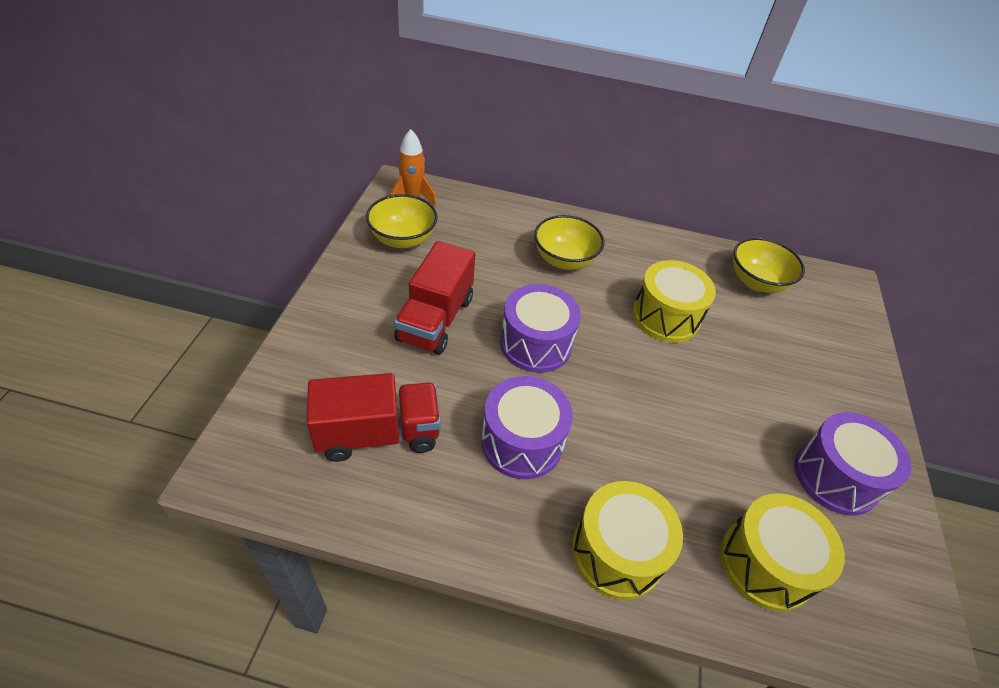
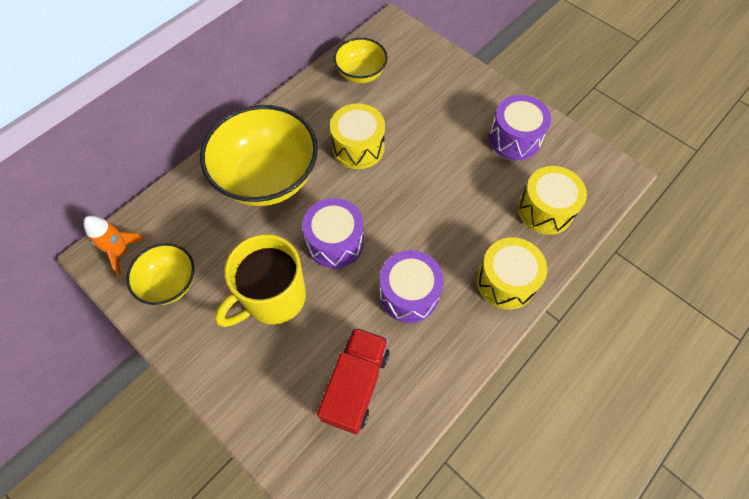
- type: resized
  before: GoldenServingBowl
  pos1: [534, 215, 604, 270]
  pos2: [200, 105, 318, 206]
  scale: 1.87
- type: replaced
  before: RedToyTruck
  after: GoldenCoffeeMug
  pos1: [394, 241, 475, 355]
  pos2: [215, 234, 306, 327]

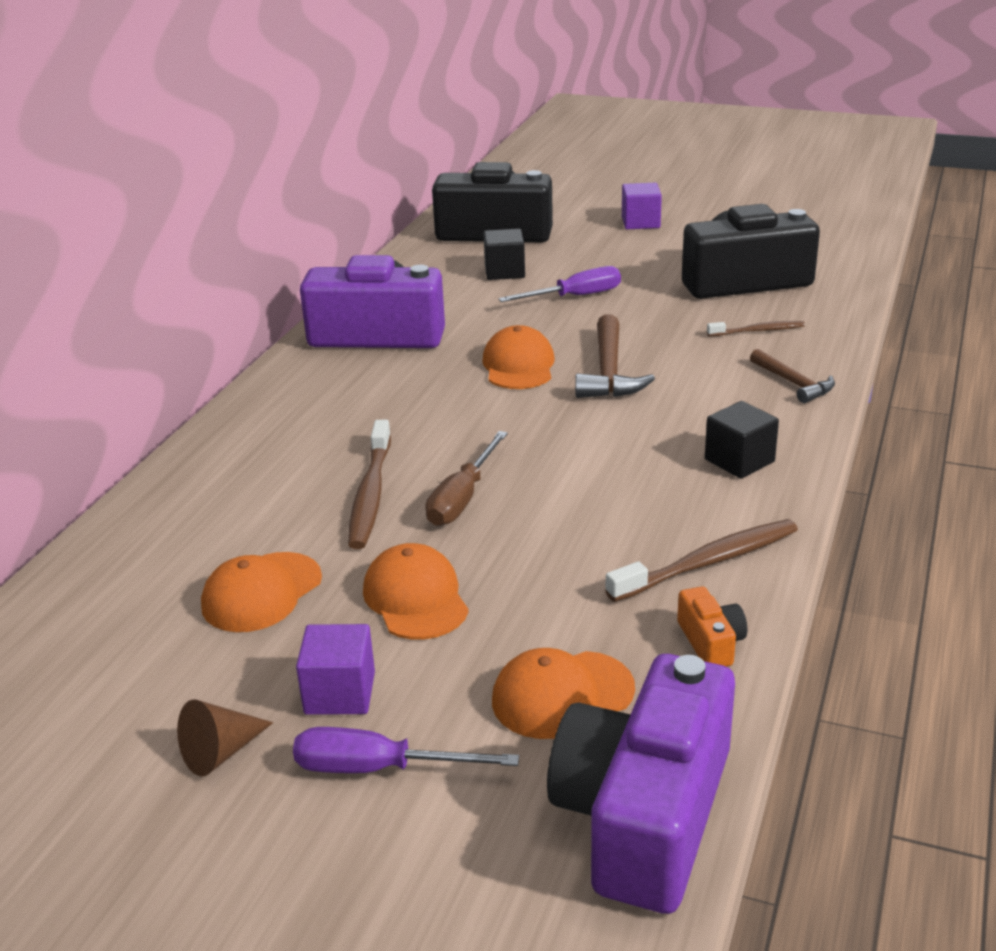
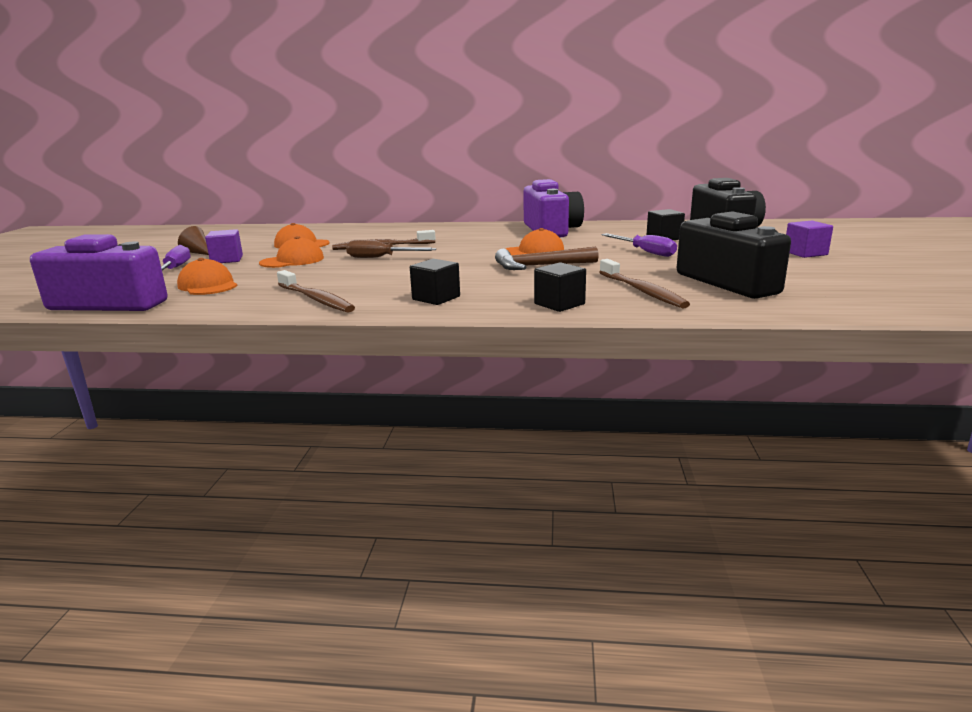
- type: replaced
  before: DarkBrownHammer
  after: JetBlackSolidCube
  pos1: [750, 349, 835, 403]
  pos2: [534, 262, 586, 312]
- type: resized
  before: DarkBrownToothBrush
  pos1: [707, 321, 805, 336]
  pos2: [600, 259, 690, 309]
  scale: 1.68
- type: removed
  before: OrangePhotoCamera
  pos1: [677, 586, 747, 667]

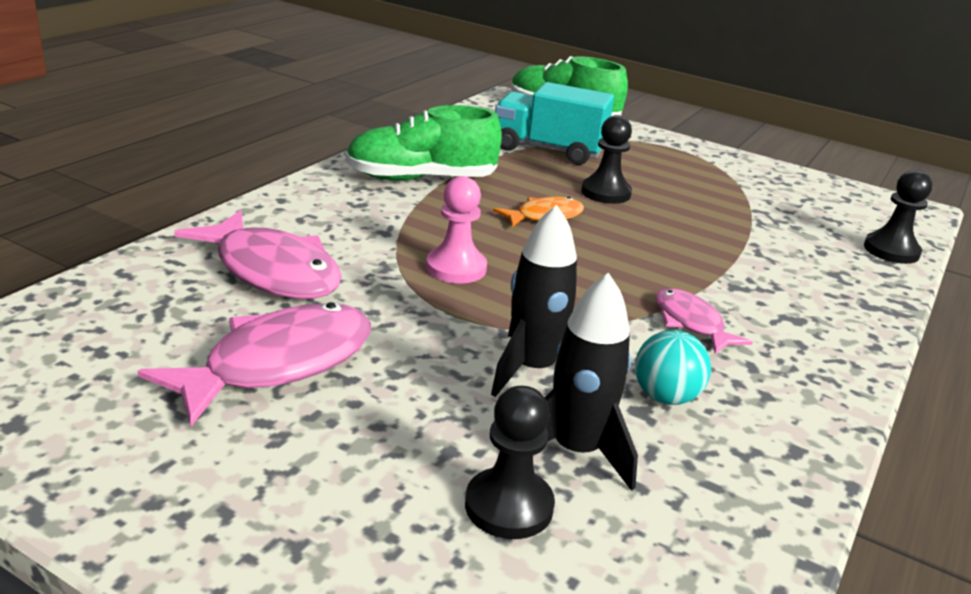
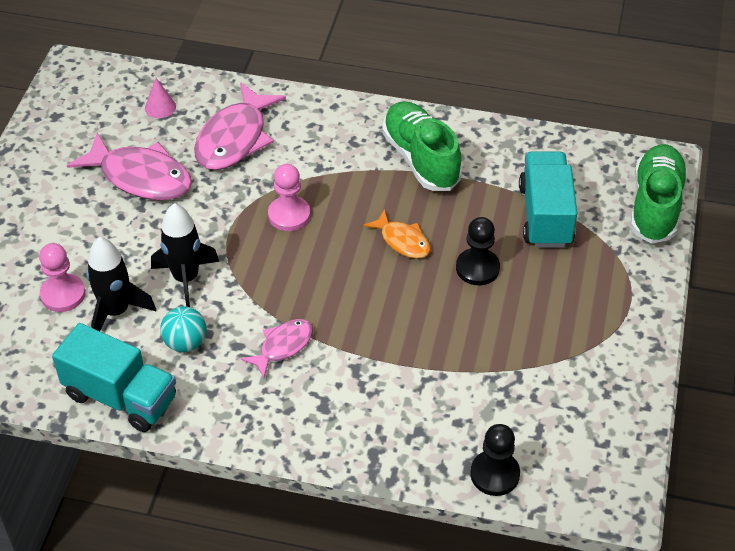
- type: recoloured
  before: JetBlackPawn
  after: PinkPawn
  pos1: [465, 386, 555, 539]
  pos2: [39, 243, 86, 312]
- type: added
  after: TurquoiseToyTruck
  pos2: [52, 323, 176, 432]
- type: added
  after: PinkCone
  pos2: [145, 78, 176, 118]

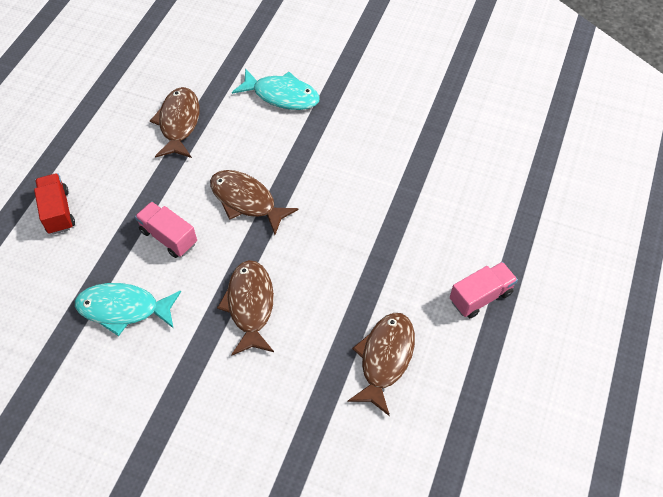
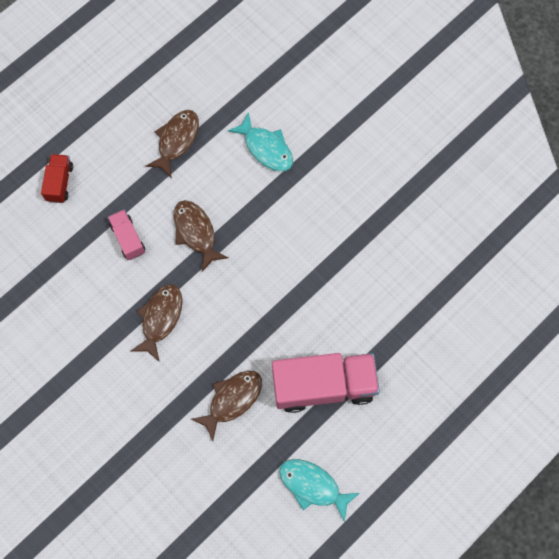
- type: resized
  before: PinkToyTruck
  pos1: [450, 262, 518, 318]
  pos2: [272, 353, 380, 413]
  scale: 2.03
- type: moved
  before: TurquoiseToyFish
  pos1: [75, 283, 181, 336]
  pos2: [279, 459, 360, 522]

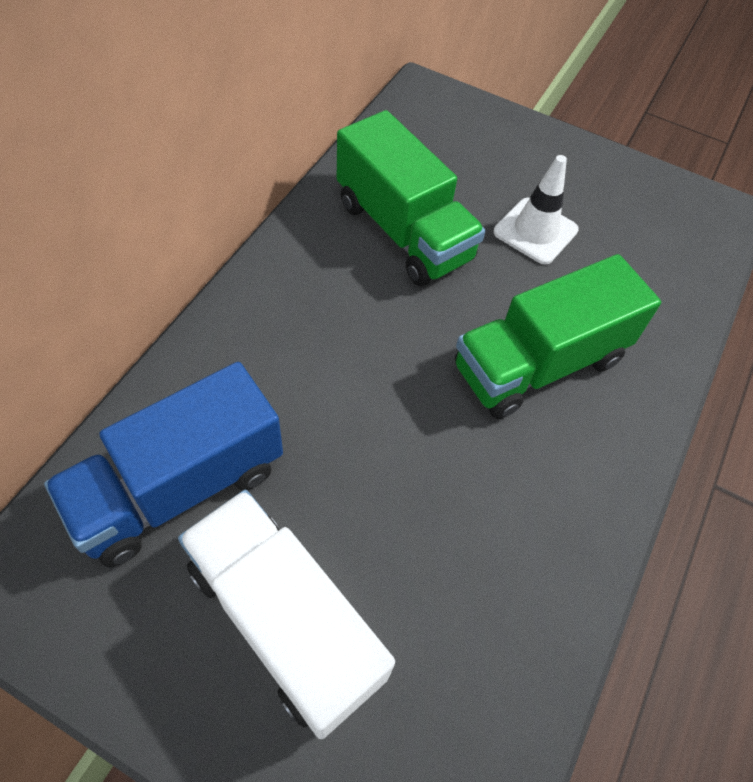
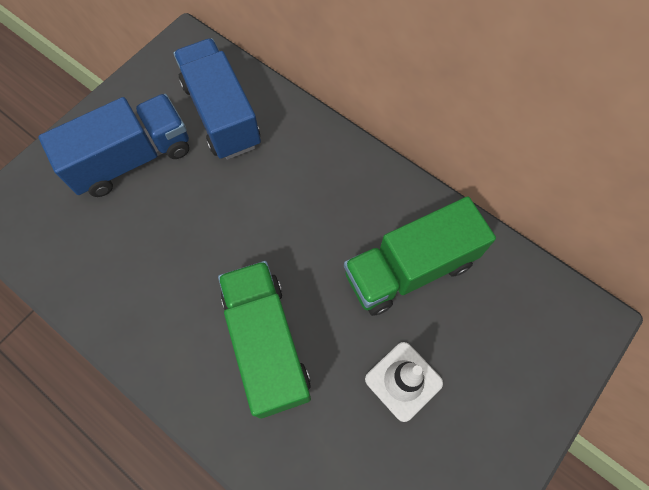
- type: recoloured
  before: PureWhiteToyTruck
  after: RoyalBlueToyTruck
  pos1: [178, 490, 395, 739]
  pos2: [38, 94, 189, 197]

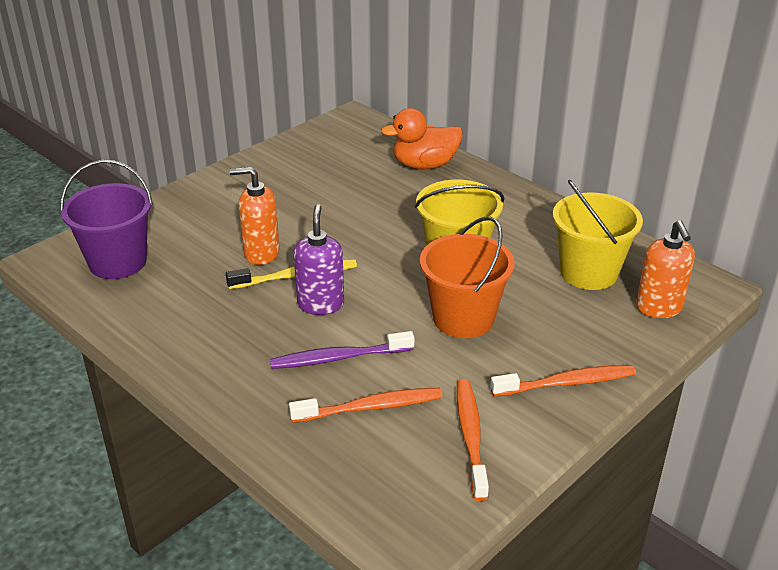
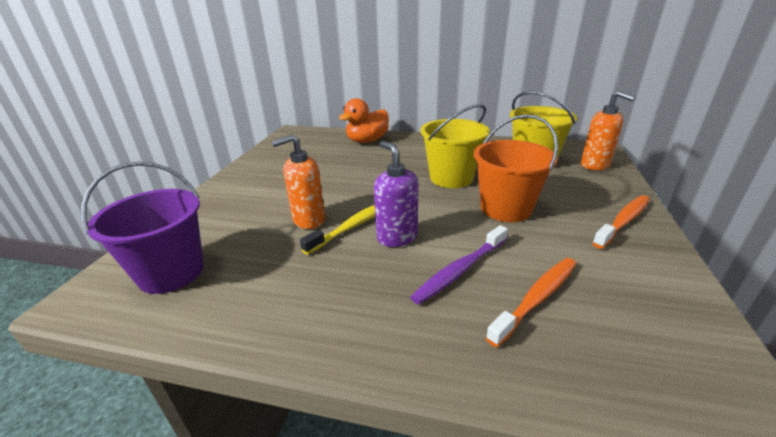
- type: removed
  before: OrangeToothBrush
  pos1: [457, 379, 489, 501]

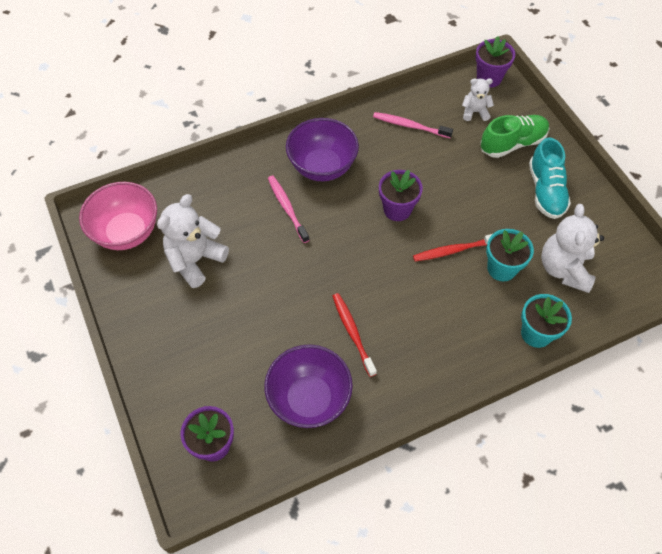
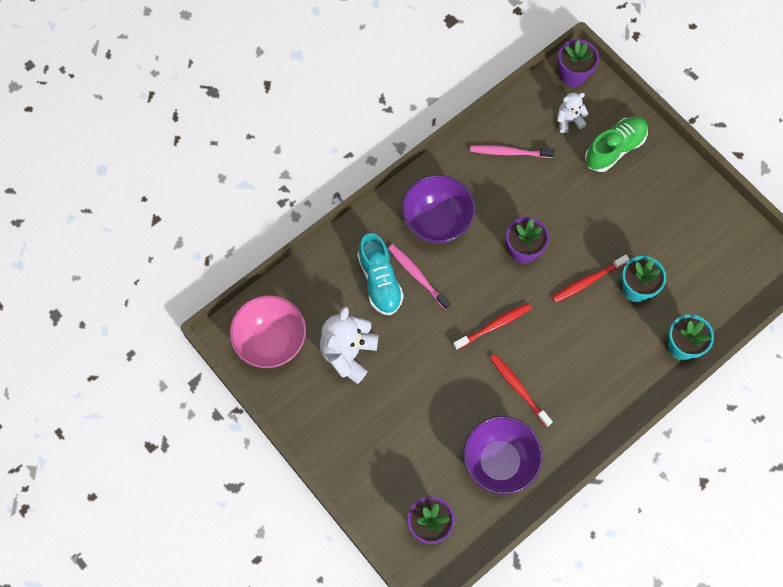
- type: moved
  before: TurquoiseLaceUpShoe
  pos1: [529, 137, 571, 219]
  pos2: [357, 233, 404, 315]
- type: added
  after: RedToothBrush
  pos2: [453, 303, 532, 350]
- type: removed
  before: PureWhiteTeddyBear
  pos1: [541, 204, 604, 293]

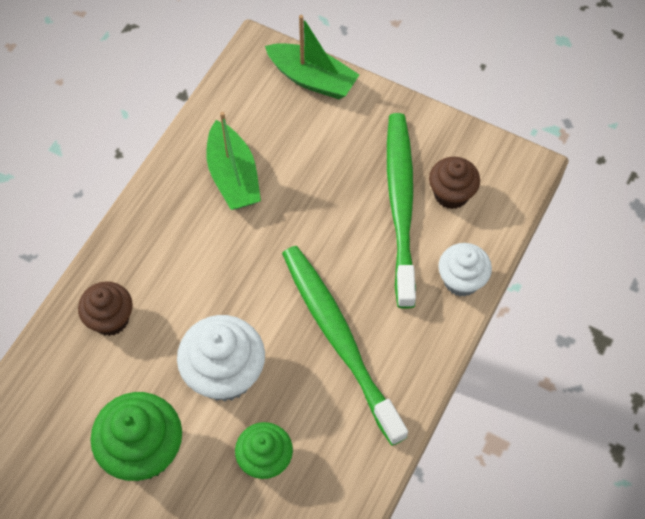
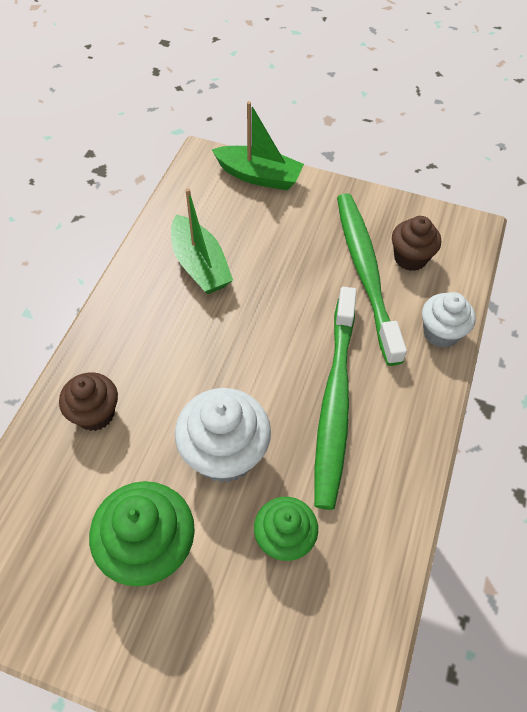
- type: turned
  before: EmeraldToothBrush
  pos1: [282, 246, 408, 446]
  pos2: [314, 287, 357, 510]
  turn: -135

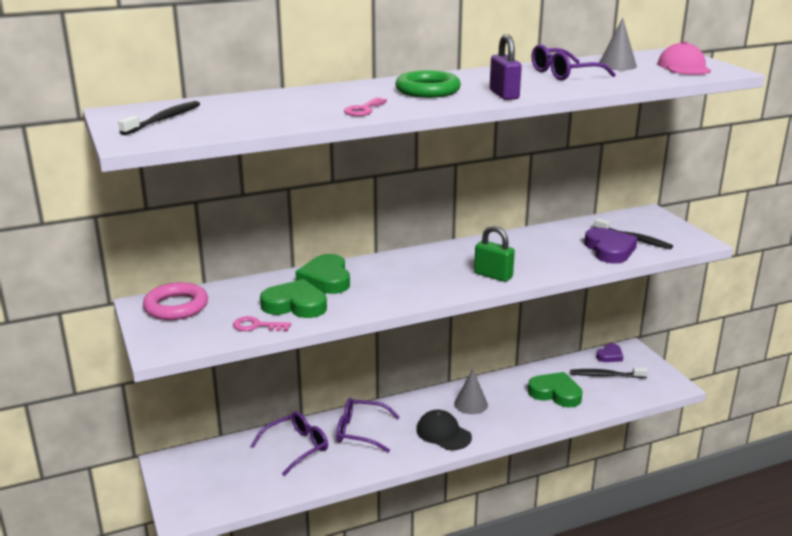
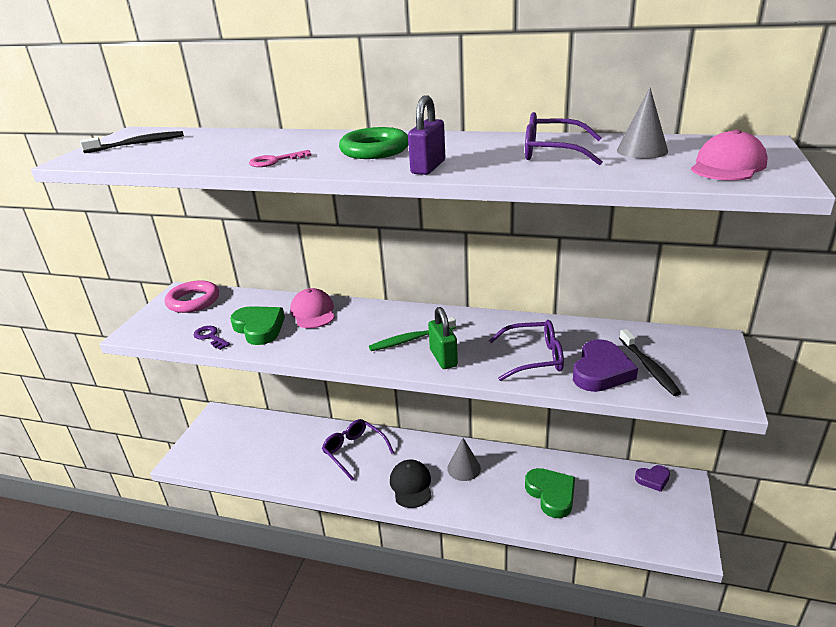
- type: recoloured
  before: PinkKey
  after: PurpleKey
  pos1: [233, 316, 291, 331]
  pos2: [194, 326, 230, 350]
- type: replaced
  before: EmeraldLoveHeart
  after: PinkPeakedCap
  pos1: [295, 254, 350, 294]
  pos2: [290, 288, 335, 328]
- type: added
  after: EmeraldToothBrush
  pos2: [369, 317, 456, 351]
- type: moved
  before: PurpleGlasses
  pos1: [251, 412, 328, 476]
  pos2: [489, 320, 564, 381]
- type: removed
  before: JetBlackToothBrush
  pos1: [570, 367, 648, 378]

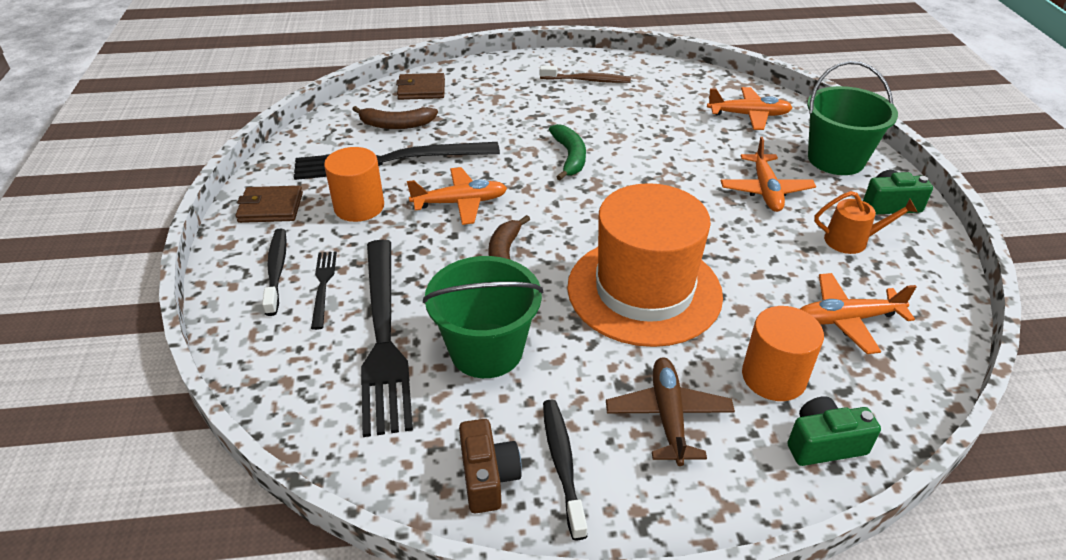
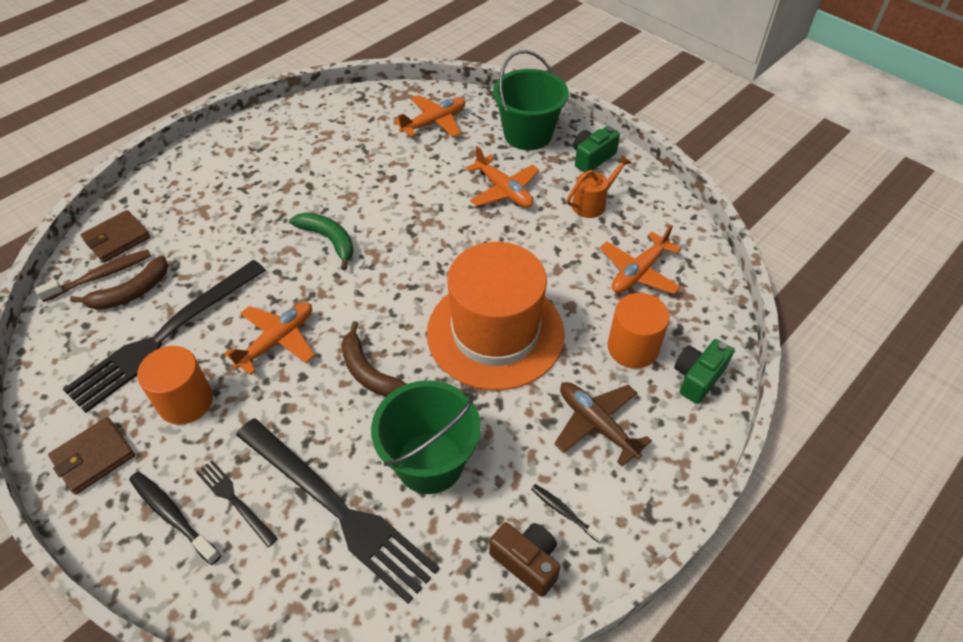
- type: moved
  before: DarkBrownToothBrush
  pos1: [540, 65, 631, 83]
  pos2: [35, 249, 151, 302]
- type: resized
  before: JetBlackToothBrush
  pos1: [543, 399, 588, 540]
  pos2: [531, 484, 605, 543]
  scale: 0.64

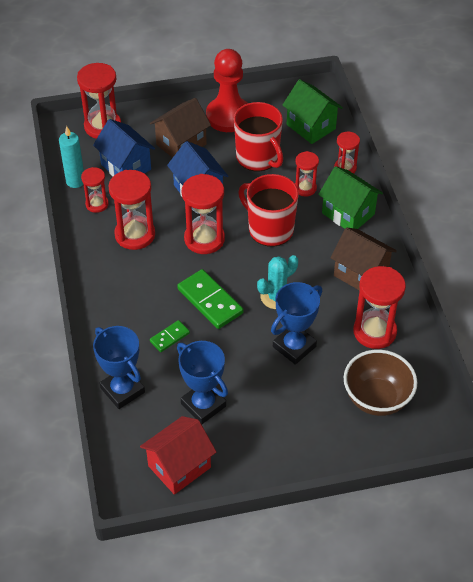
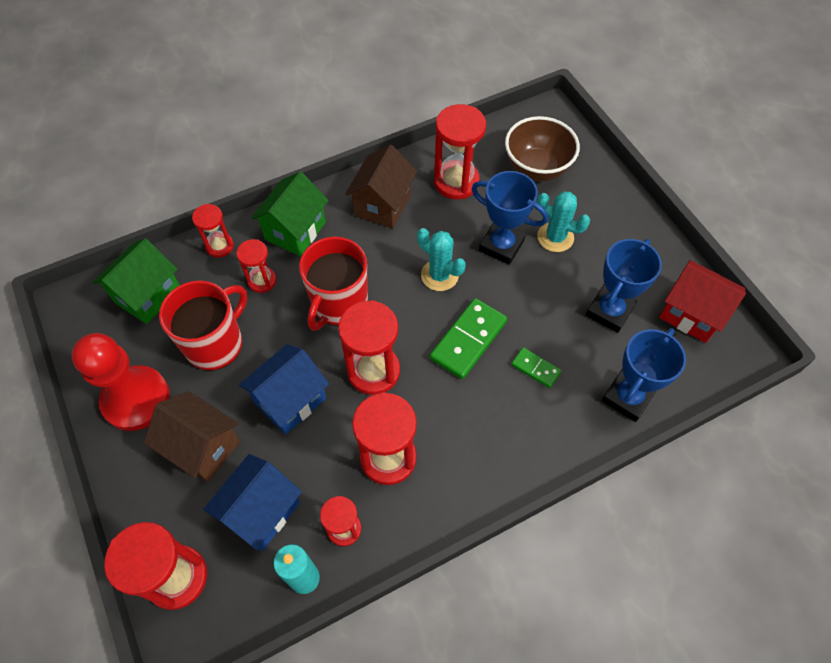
- type: added
  after: TurquoiseSaguaroCactus
  pos2: [537, 192, 590, 252]

